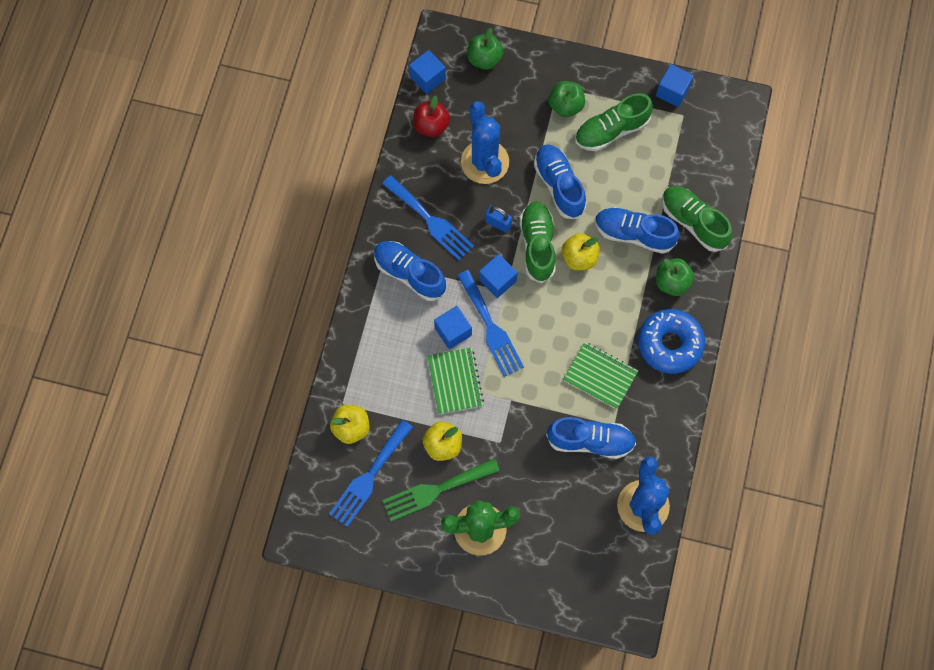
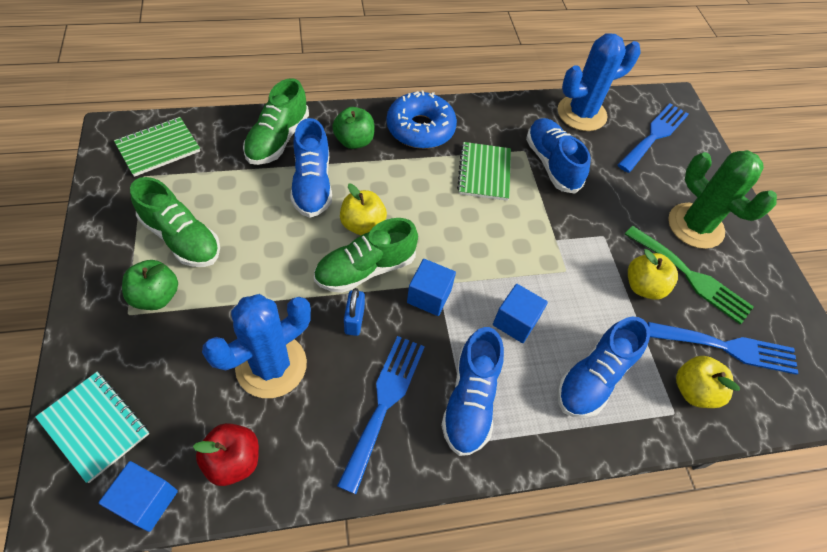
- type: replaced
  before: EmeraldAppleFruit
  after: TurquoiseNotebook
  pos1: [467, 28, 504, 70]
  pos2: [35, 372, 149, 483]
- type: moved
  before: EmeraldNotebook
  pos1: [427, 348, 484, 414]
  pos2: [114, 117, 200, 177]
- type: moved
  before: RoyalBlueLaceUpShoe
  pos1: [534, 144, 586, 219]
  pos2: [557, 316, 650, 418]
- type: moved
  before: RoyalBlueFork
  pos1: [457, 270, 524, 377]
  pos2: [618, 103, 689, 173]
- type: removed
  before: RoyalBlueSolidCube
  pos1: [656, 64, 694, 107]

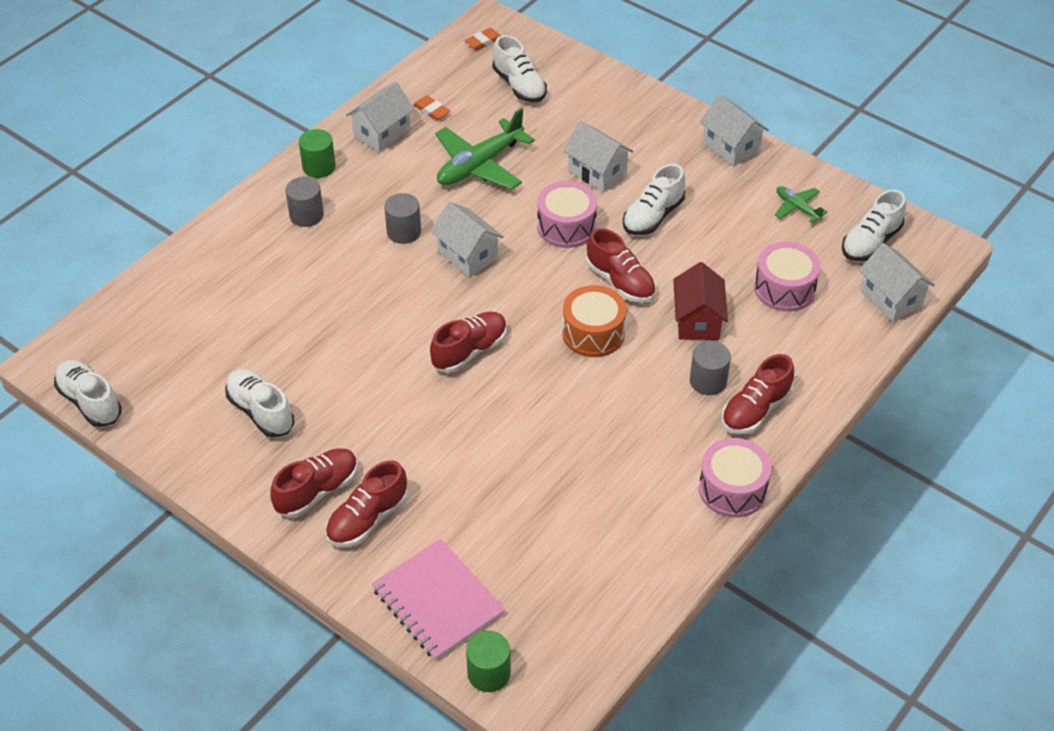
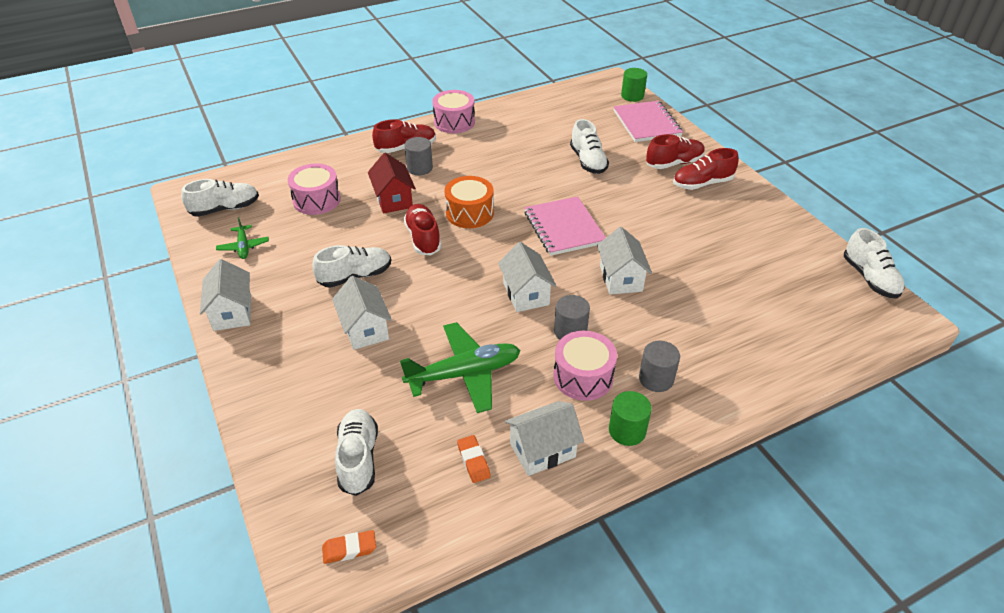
- type: turned
  before: RedCottage
  pos1: [673, 262, 728, 340]
  pos2: [368, 153, 416, 214]
  turn: -45
- type: replaced
  before: RedLaceUpShoe
  after: PinkNotebook
  pos1: [430, 312, 507, 373]
  pos2: [524, 196, 606, 256]
- type: moved
  before: PinkSnareDrum
  pos1: [537, 181, 597, 248]
  pos2: [553, 331, 617, 401]
- type: moved
  before: PureWhiteLaceUpShoe
  pos1: [225, 369, 294, 437]
  pos2: [570, 119, 609, 174]
- type: moved
  before: PureWhiteCottage
  pos1: [859, 243, 935, 322]
  pos2: [597, 227, 652, 295]

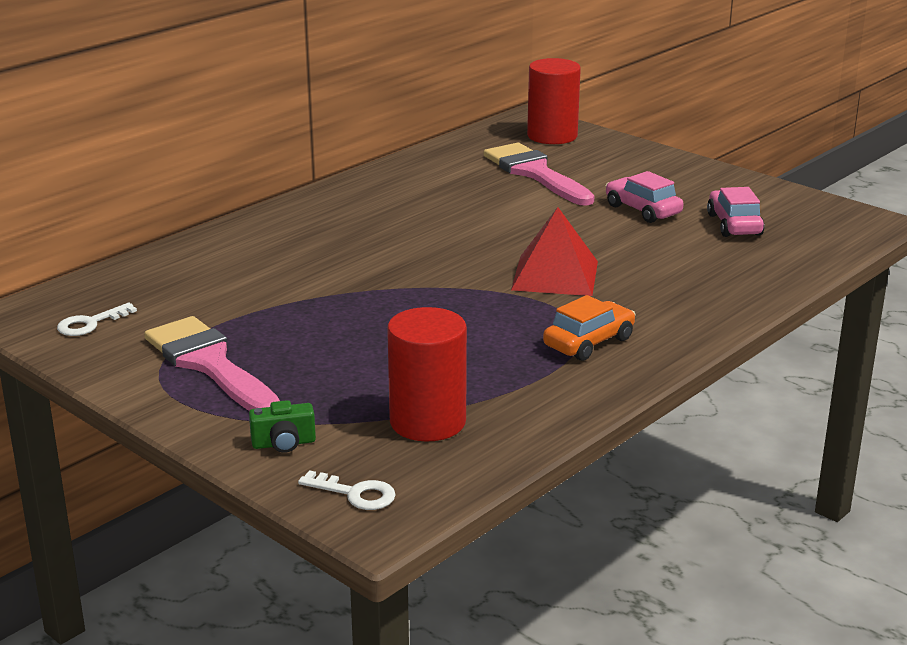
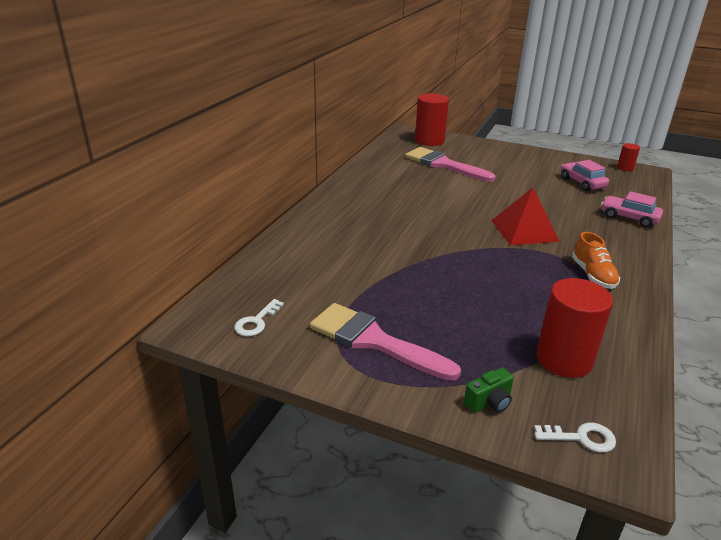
- type: replaced
  before: OrangeCar
  after: OrangeLaceUpShoe
  pos1: [543, 295, 636, 361]
  pos2: [572, 232, 620, 289]
- type: moved
  before: PinkCar
  pos1: [605, 171, 684, 223]
  pos2: [601, 191, 663, 228]
- type: added
  after: RedSolidCylinder
  pos2: [617, 143, 640, 171]

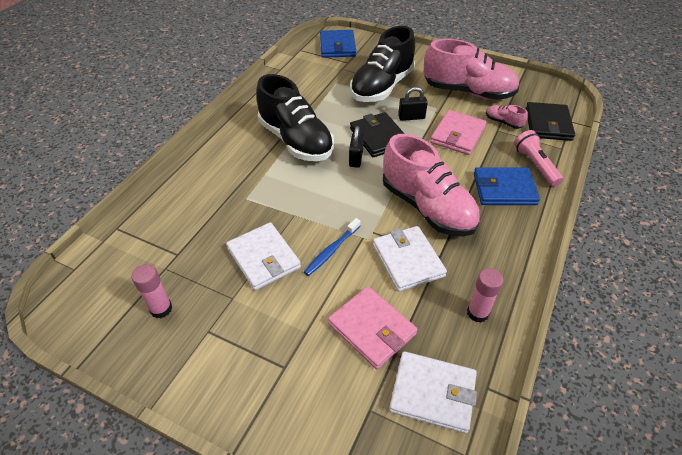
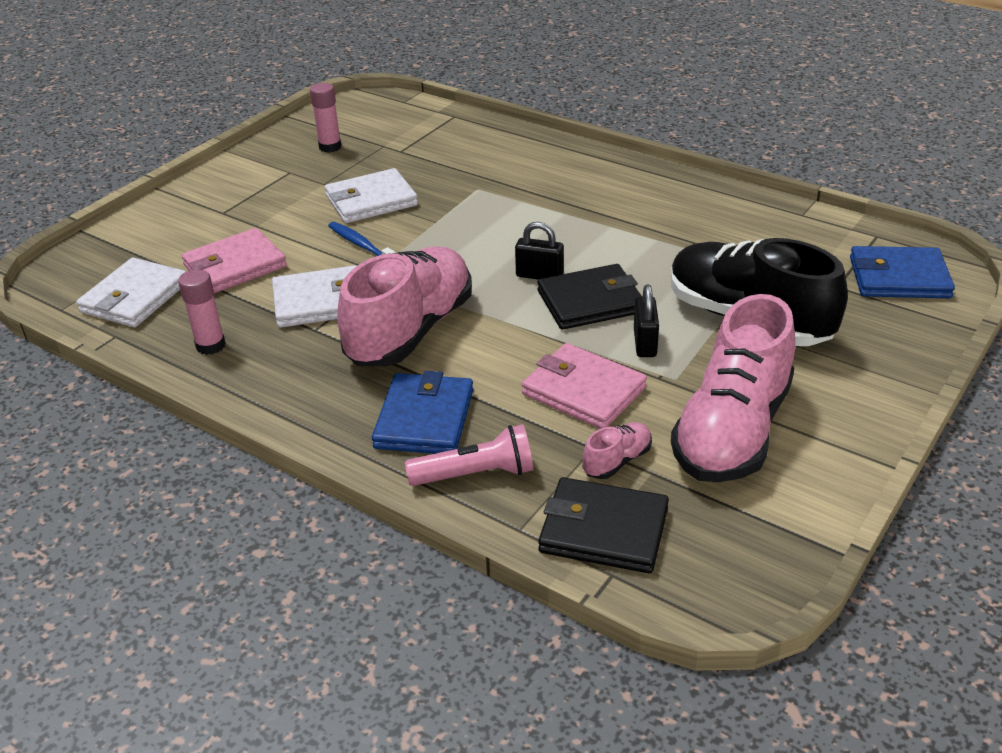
- type: turned
  before: PinkLaceUpShoe
  pos1: [383, 134, 480, 236]
  pos2: [338, 246, 472, 366]
  turn: 150
- type: removed
  before: JetBlackLaceUpShoe
  pos1: [256, 74, 334, 161]

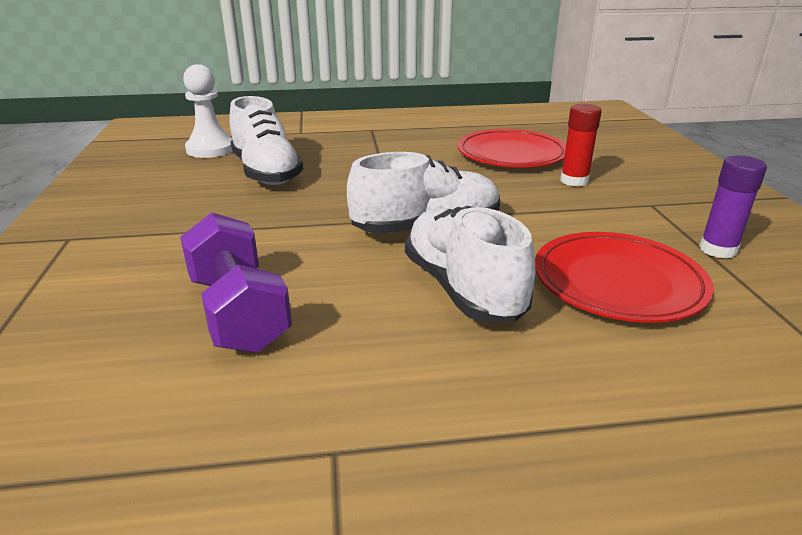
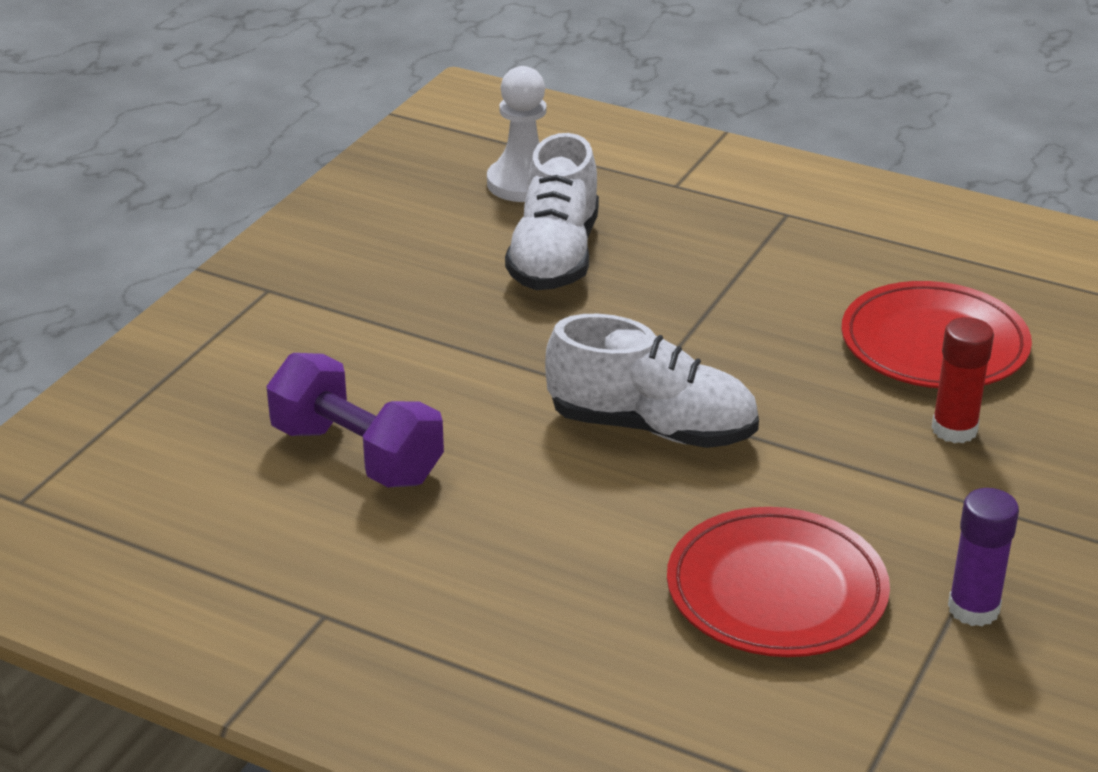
- type: turned
  before: PurpleHandWeight
  pos1: [180, 212, 292, 353]
  pos2: [266, 353, 444, 487]
  turn: -60
- type: removed
  before: PureWhiteLaceUpShoe
  pos1: [405, 206, 535, 322]

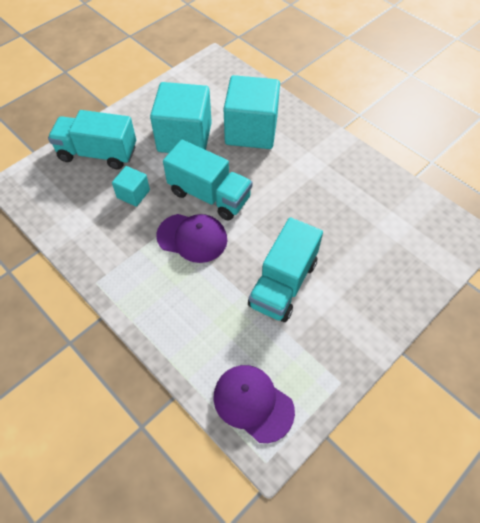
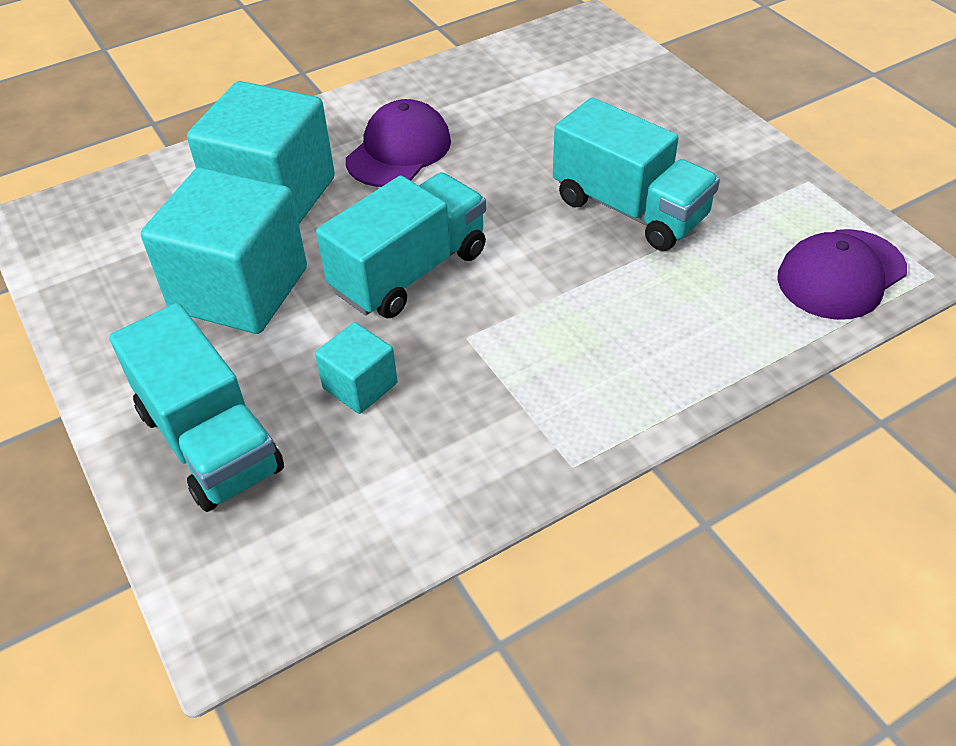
- type: turned
  before: TurquoiseToyTruck
  pos1: [48, 110, 136, 169]
  pos2: [109, 303, 284, 512]
  turn: -60
- type: moved
  before: PurplePeakedCap
  pos1: [156, 214, 227, 263]
  pos2: [346, 99, 451, 187]

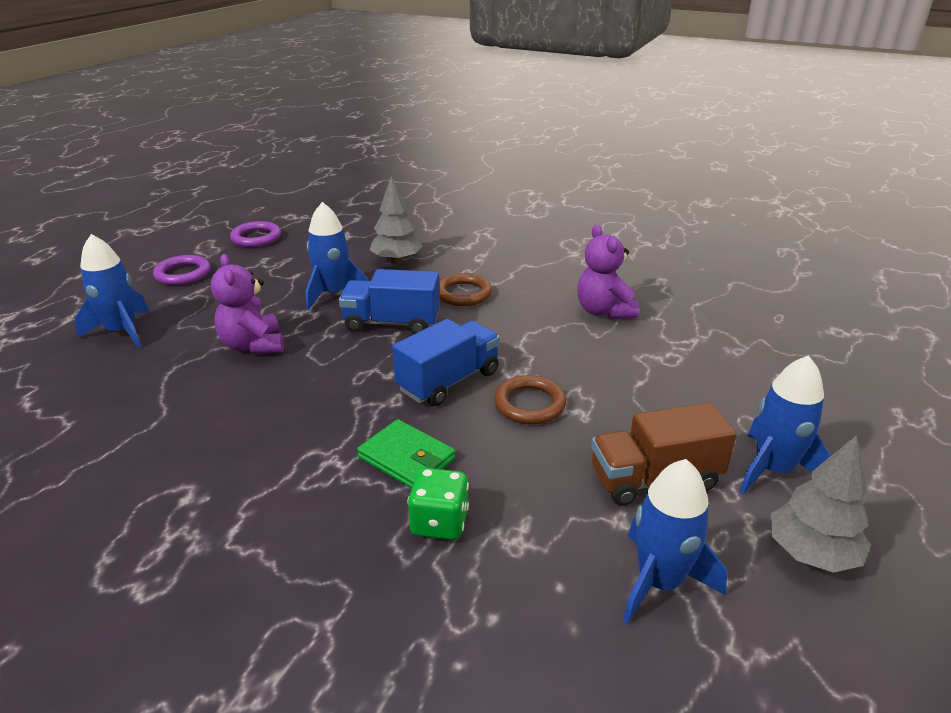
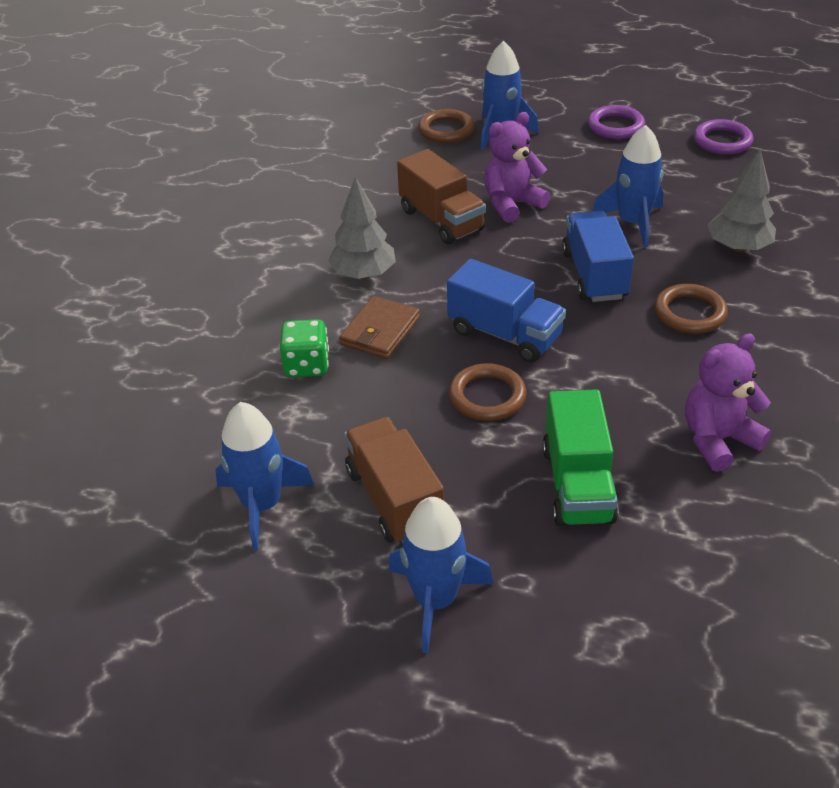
- type: moved
  before: GreyFirTree
  pos1: [771, 434, 871, 573]
  pos2: [328, 177, 396, 279]
- type: recoloured
  before: EmeraldWallet
  after: DarkBrownWallet
  pos1: [357, 419, 455, 489]
  pos2: [339, 296, 420, 359]
- type: added
  after: DarkBrownToyTruck
  pos2: [397, 149, 486, 244]
- type: added
  after: DarkBrownRing
  pos2: [418, 109, 475, 143]
- type: added
  after: EmeraldToyTruck
  pos2: [542, 389, 618, 526]

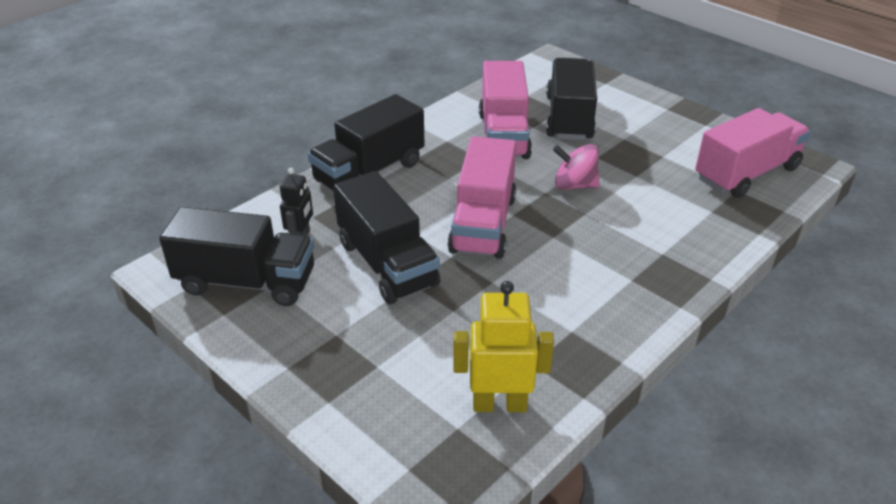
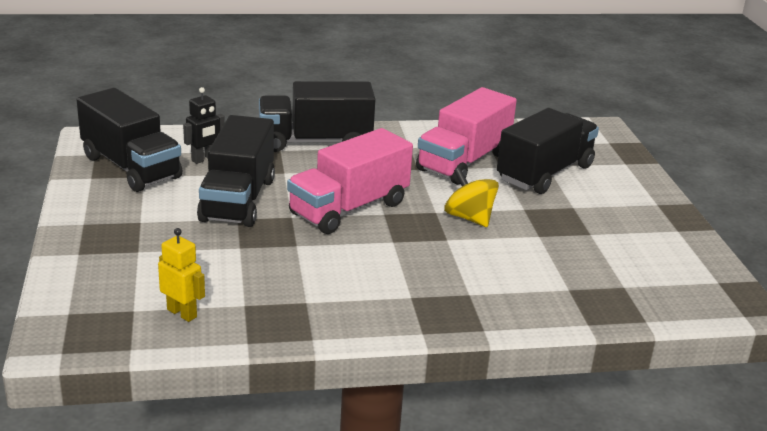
- type: resized
  before: GoldenToyRobot
  pos1: [453, 281, 554, 412]
  pos2: [158, 228, 205, 322]
  scale: 0.63
- type: recoloured
  before: PinkSpinningTop
  after: GoldenSpinningTop
  pos1: [553, 144, 599, 190]
  pos2: [444, 168, 499, 227]
- type: removed
  before: PinkToyTruck
  pos1: [695, 108, 811, 198]

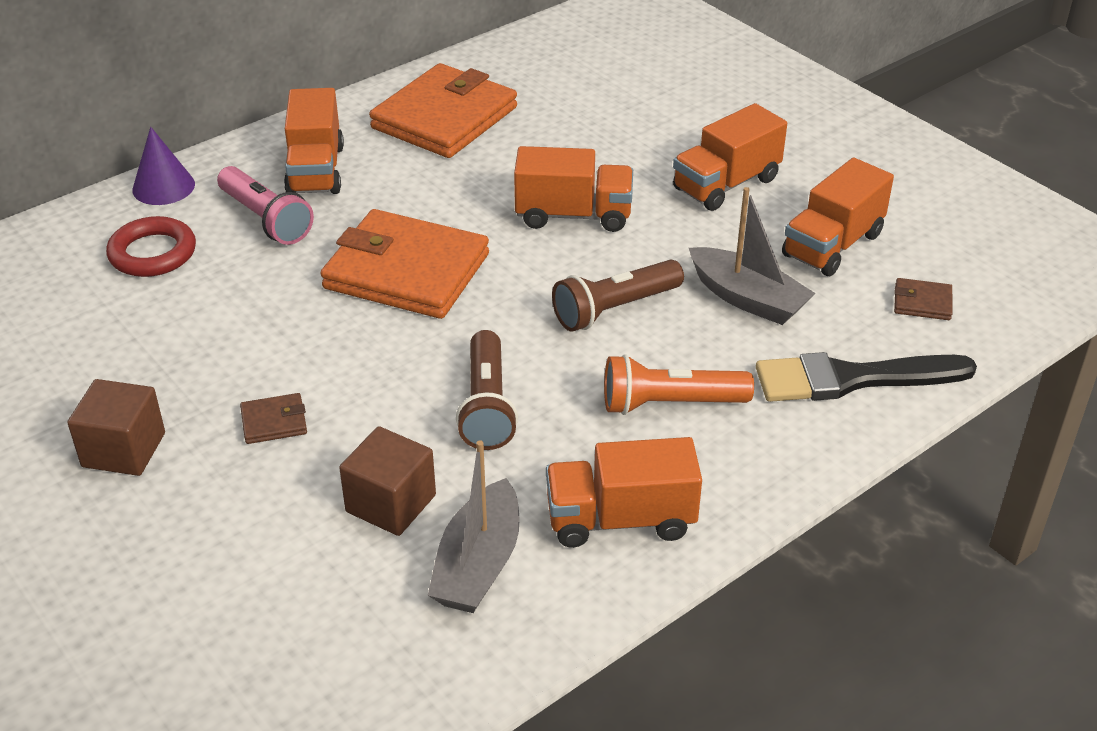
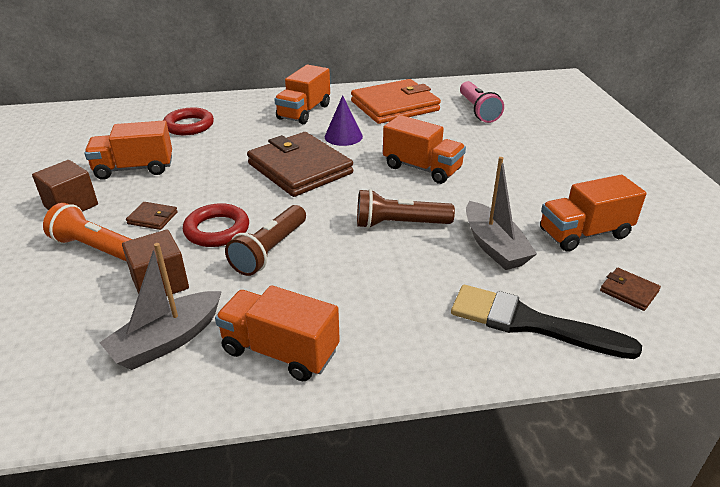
- type: moved
  before: OrangeFlashlight
  pos1: [604, 354, 754, 415]
  pos2: [43, 203, 132, 262]
- type: moved
  before: OrangeToyTruck
  pos1: [673, 103, 787, 211]
  pos2: [84, 120, 172, 180]
- type: added
  after: RedRing
  pos2: [183, 203, 249, 247]
- type: recoloured
  before: OrangeWallet
  after: DarkBrownWallet
  pos1: [321, 209, 489, 319]
  pos2: [247, 132, 353, 197]
- type: moved
  before: PurpleCone
  pos1: [132, 127, 195, 205]
  pos2: [325, 95, 363, 146]
- type: moved
  before: PinkFlashlight
  pos1: [217, 166, 314, 245]
  pos2: [460, 81, 504, 123]

